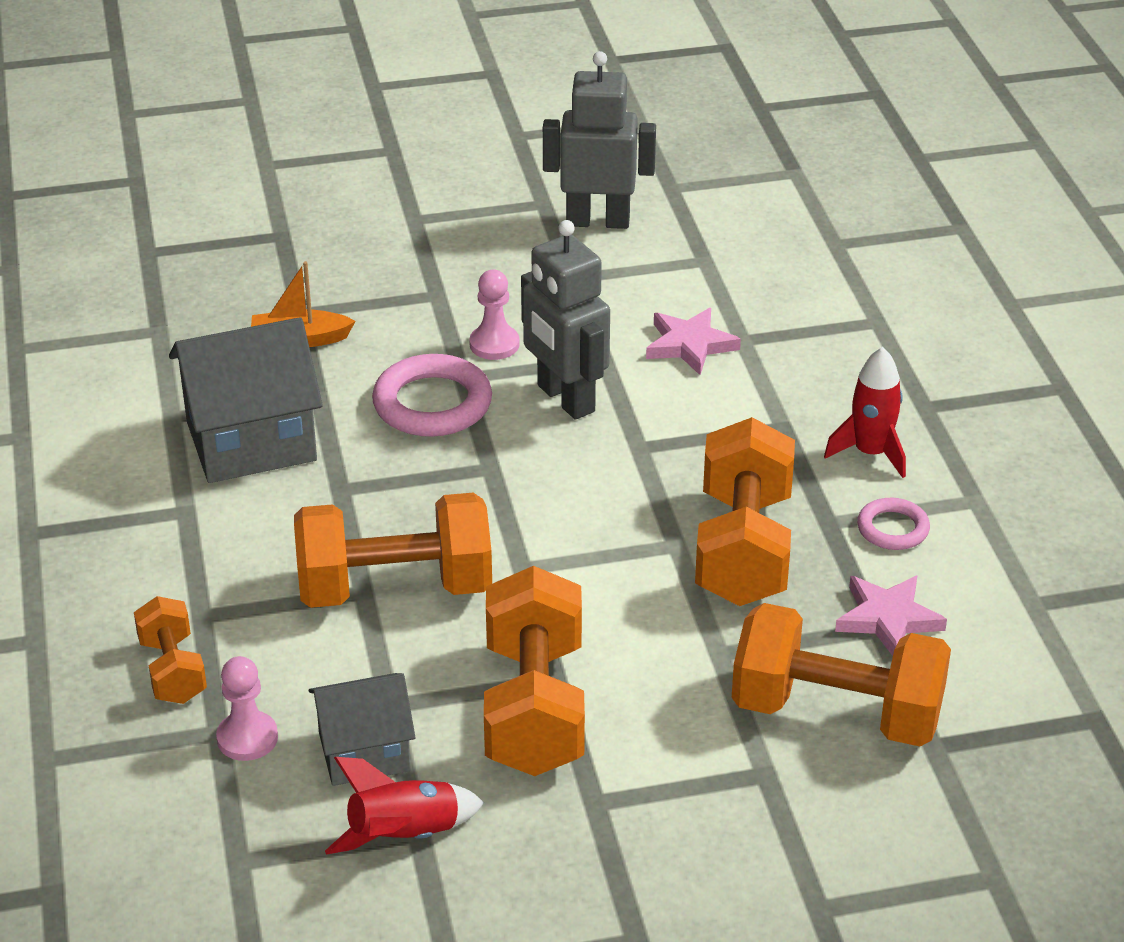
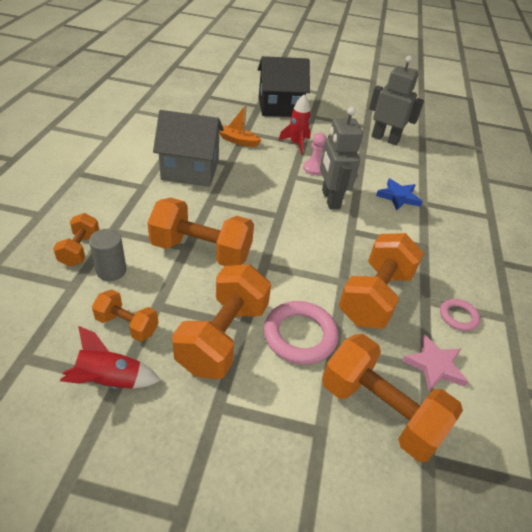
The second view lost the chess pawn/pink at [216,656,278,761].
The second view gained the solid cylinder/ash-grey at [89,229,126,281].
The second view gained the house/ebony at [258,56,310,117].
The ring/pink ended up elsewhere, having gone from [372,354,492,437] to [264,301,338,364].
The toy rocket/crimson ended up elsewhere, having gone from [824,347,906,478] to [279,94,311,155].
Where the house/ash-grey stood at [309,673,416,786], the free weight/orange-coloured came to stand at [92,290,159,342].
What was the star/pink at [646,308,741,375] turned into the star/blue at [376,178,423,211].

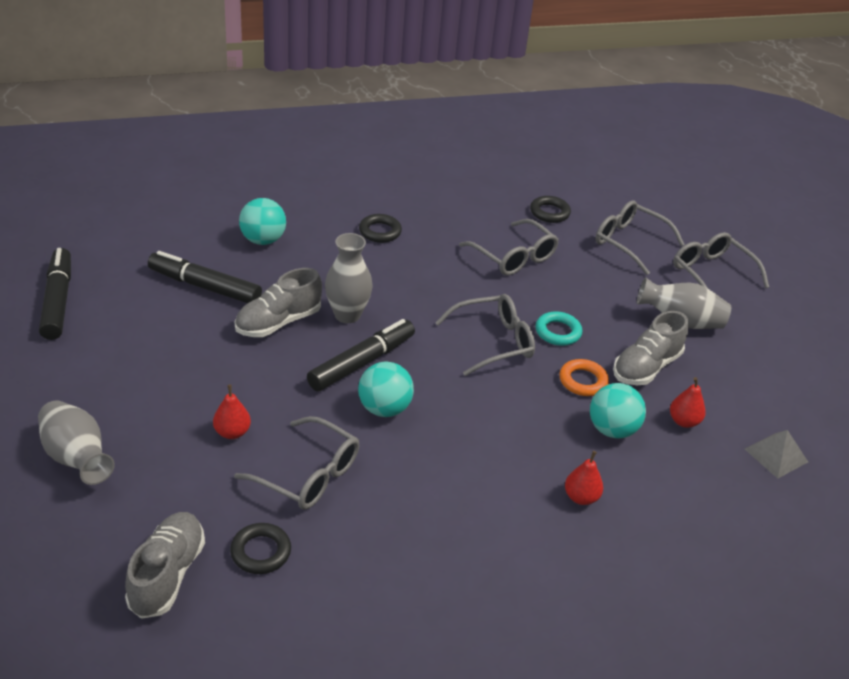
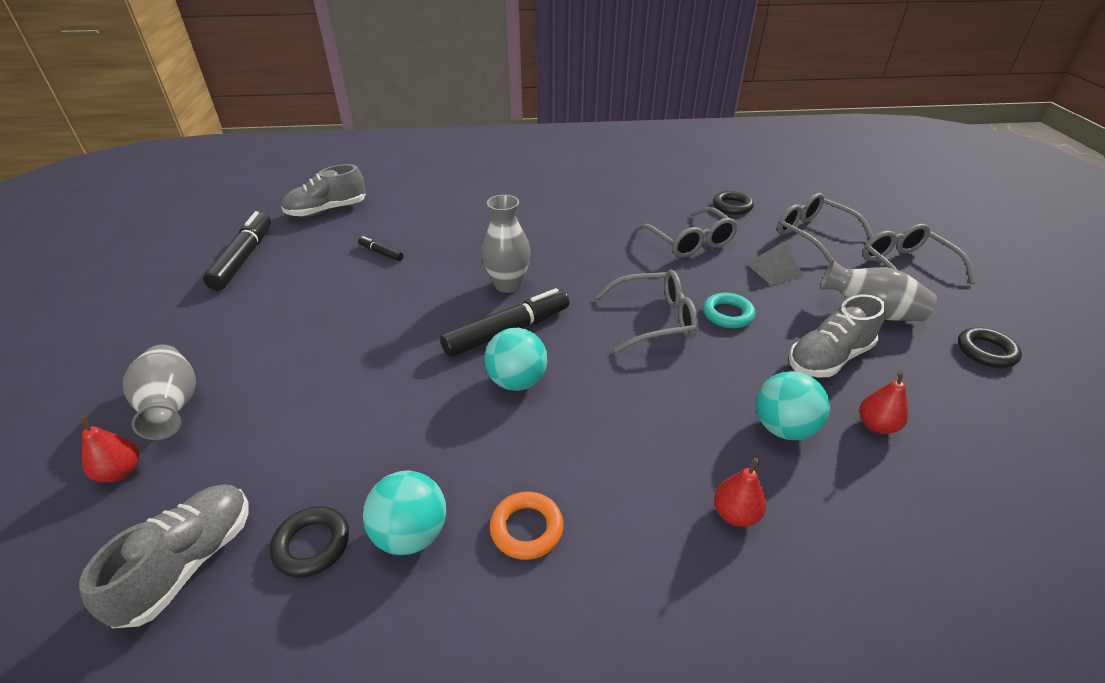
The second view lost the eyeglasses/ash-grey at [234,416,359,510].
The pear/crimson ended up elsewhere, having gone from [213,384,251,439] to [80,415,139,483].
The shoe/ash-grey ended up elsewhere, having gone from [235,268,322,337] to [281,164,366,217].
The sphere/aqua ended up elsewhere, having gone from [239,198,286,245] to [363,471,446,555].
The ring/ebony ended up elsewhere, having gone from [359,214,402,243] to [958,327,1022,368].
The ring/orange-coloured ended up elsewhere, having gone from [559,359,609,396] to [490,492,564,560].
The pyramid shape/ash-grey ended up elsewhere, having gone from [745,430,808,479] to [747,242,804,285].
The size of the felt pen/ebony at [148,251,262,303] changed by a factor of 0.48.

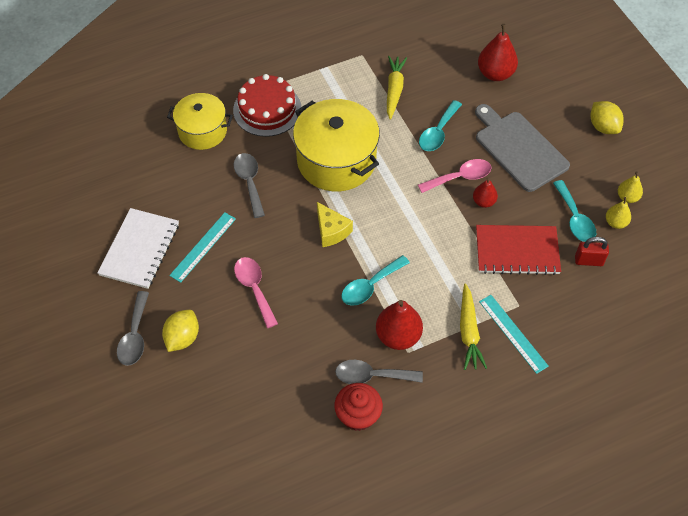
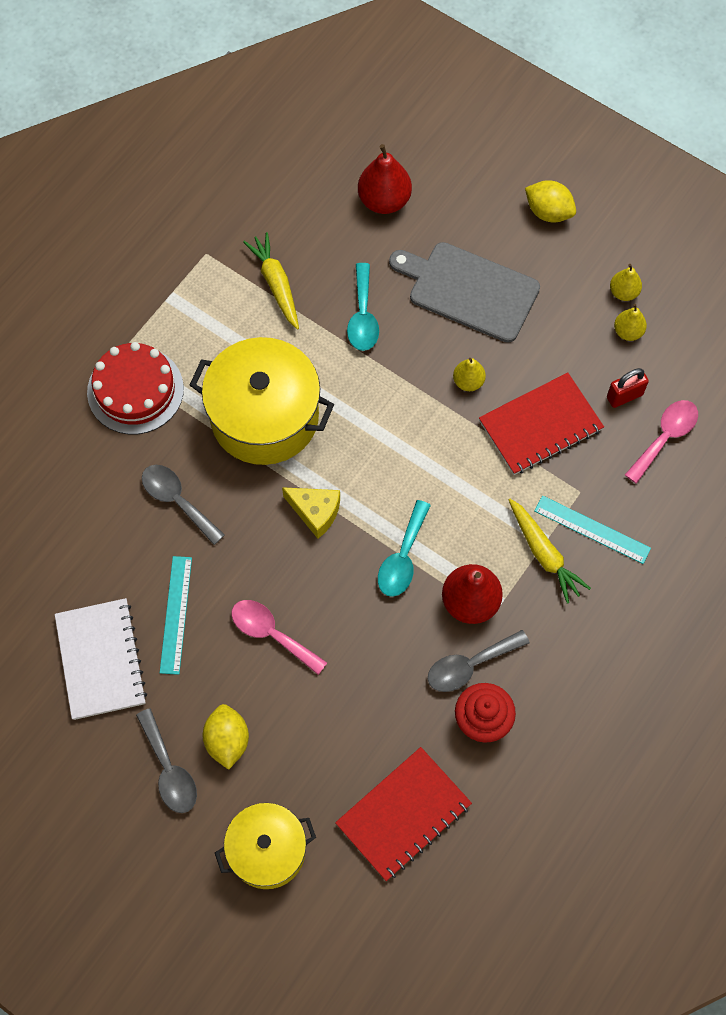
The second view lost the spoon/aqua at [553,180,596,242].
The second view gained the notepad/crimson at [335,747,472,881].
The pot/bright yellow ended up elsewhere, having gone from [167,93,233,150] to [215,803,316,889].
The spoon/pink ended up elsewhere, having gone from [418,159,492,193] to [625,400,698,484].
What was the pear/crimson at [473,177,498,208] turned into the pear/bright yellow at [453,358,486,391].

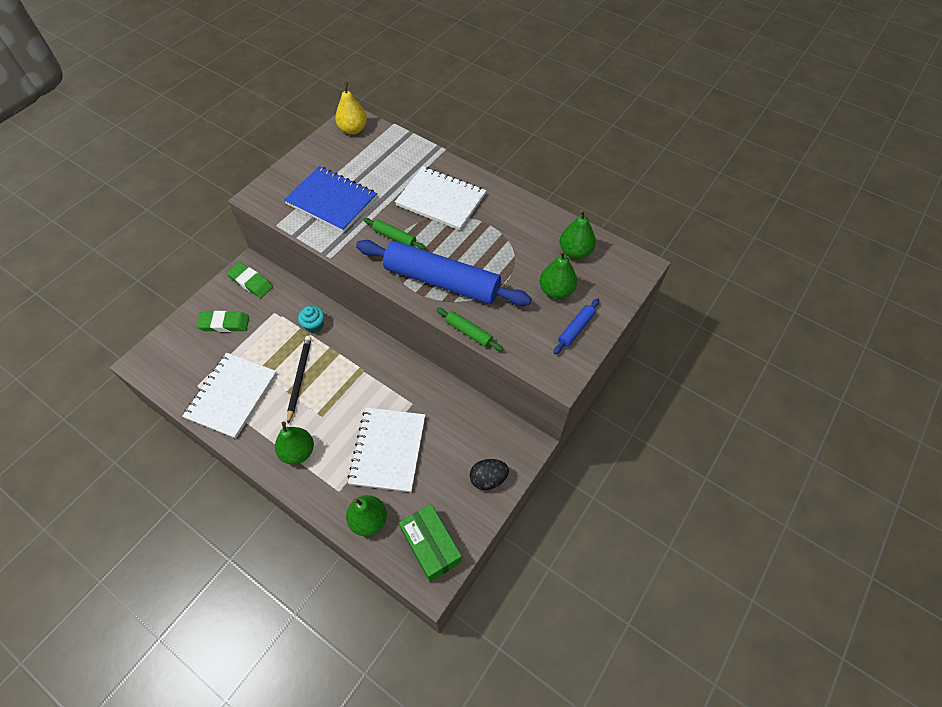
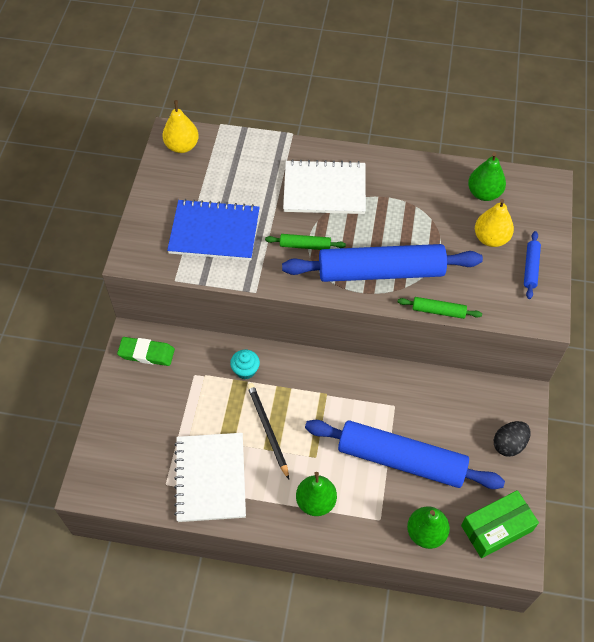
The second view lost the pencil eraser/emerald at [196,311,249,332].
Where the notepad/pure white stood at [348,407,425,492], the pastry roller/blue came to stand at [305,420,505,489].
What was the pear/emerald at [540,250,577,299] turned into the pear/bright yellow at [475,199,514,247].
The package/emerald at [399,504,462,582] ended up facing another way, 60 degrees counterclockwise from before.

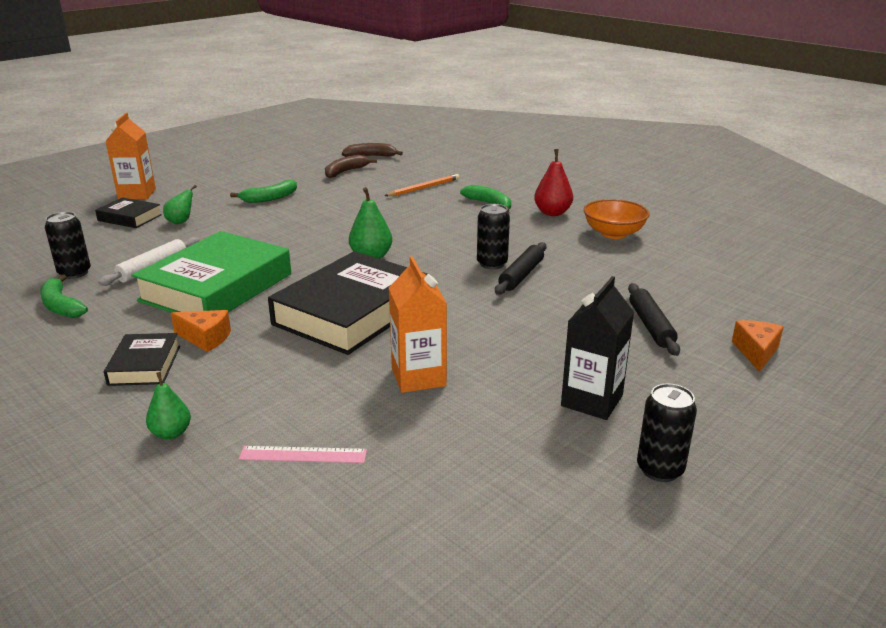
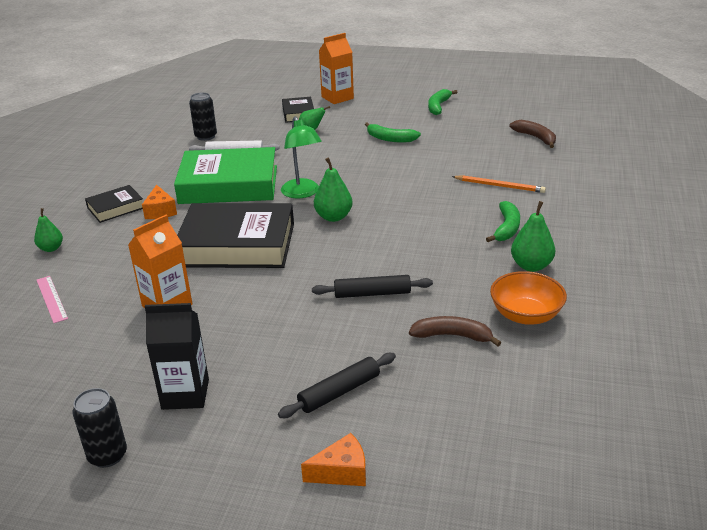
The second view lost the soda can/ebony at [477,204,510,269].
The second view gained the reading lamp/emerald at [281,116,322,198].
The banana fruit/emerald ended up elsewhere, having gone from [40,274,88,318] to [428,89,457,115].
The banana fruit/dark brown ended up elsewhere, having gone from [325,155,377,178] to [409,316,501,346].
What was the pear/crimson at [534,149,573,216] turned into the pear/emerald at [511,201,556,272].

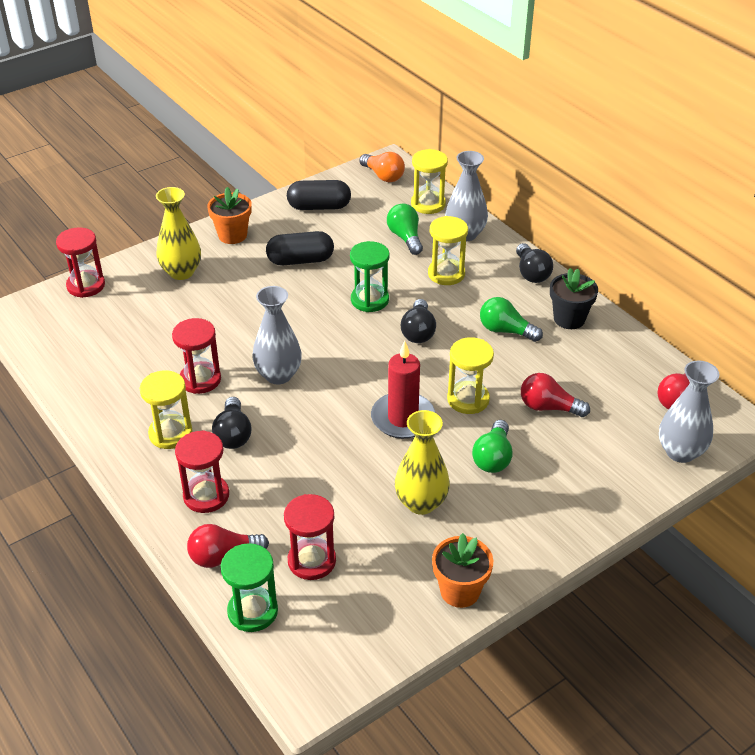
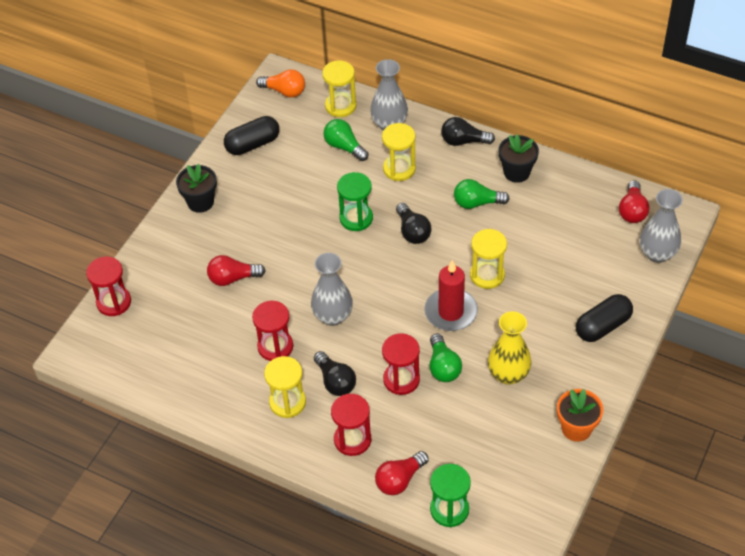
The second view lost the tall vase/bright yellow at [156,187,201,280].
The pill shape/ebony ended up elsewhere, having gone from [266,231,334,266] to [576,294,633,342].
The sand timer/crimson ended up elsewhere, having gone from [284,494,336,580] to [382,333,420,395].
The lightbulb/emerald ended up elsewhere, having gone from [472,420,513,473] to [430,334,462,382].
The lightbulb/crimson ended up elsewhere, having gone from [521,373,590,417] to [207,255,266,286].
What was the potted plant/orange-coloured at [207,187,252,244] turned into the potted plant/ebony at [176,164,217,213].
The lightbulb/ebony at [516,243,553,283] ended up facing another way, 135 degrees clockwise from before.

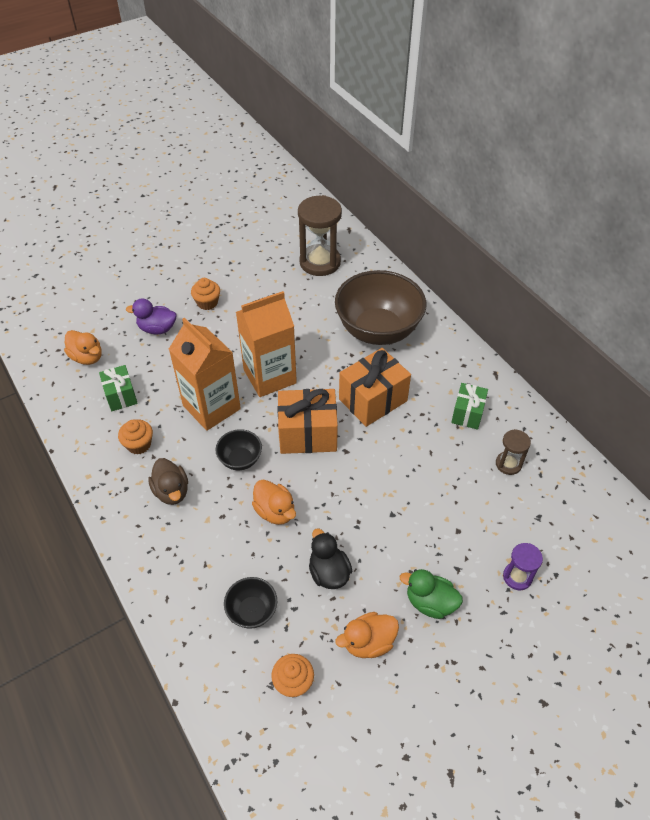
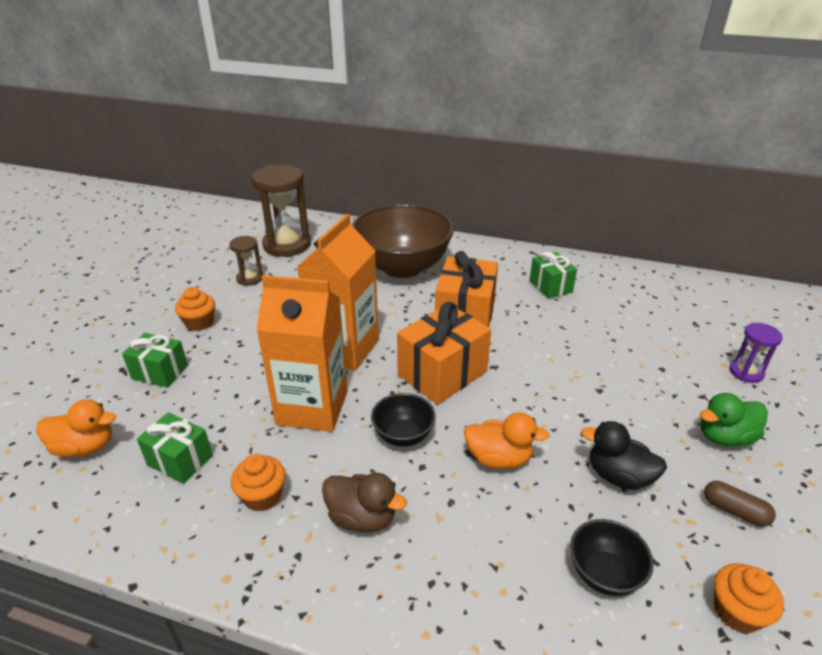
The sand timer/dark brown ended up elsewhere, having gone from [496,429,531,475] to [229,236,263,286].
Where the rubber duck/violet stood at [126,298,176,334], the wrapped gift/emerald came to stand at [122,333,188,388].
Where the rubber duck/orange-coloured stood at [335,612,399,658], the pill shape/dark brown came to stand at [704,481,776,527].

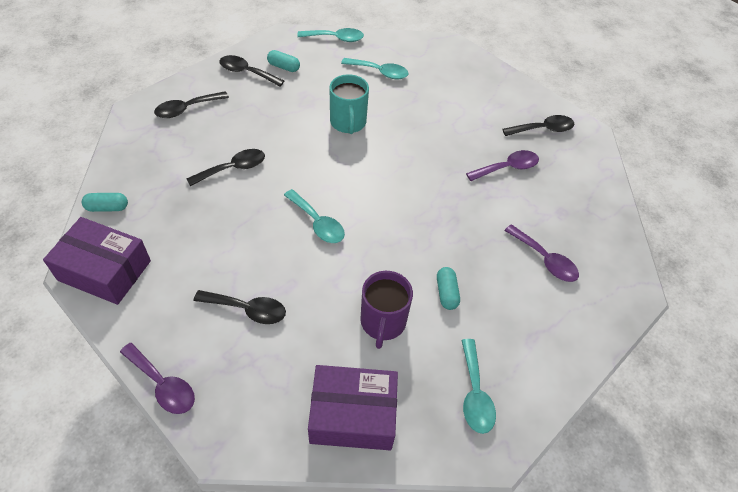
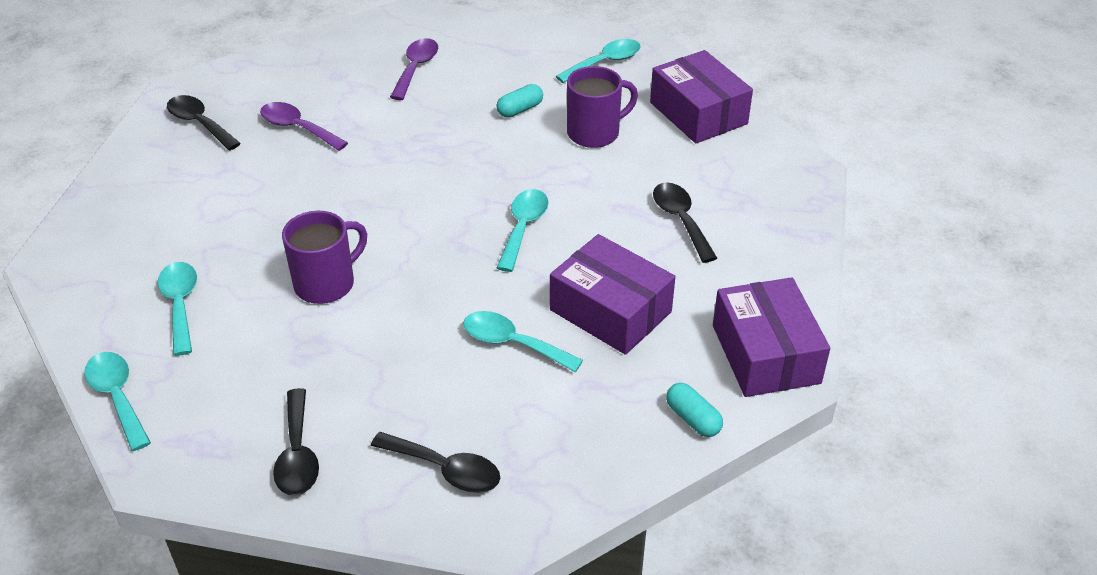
The second view lost the spoon/violet at [120,343,195,414].
The second view lost the pill shape/aqua at [267,50,300,72].
The second view gained the package/violet at [550,234,675,355].
What was the spoon/ebony at [186,149,265,186] turned into the spoon/aqua at [463,311,583,372].
What was the coffee mug/aqua at [330,74,369,134] turned into the coffee mug/violet at [282,211,367,304].

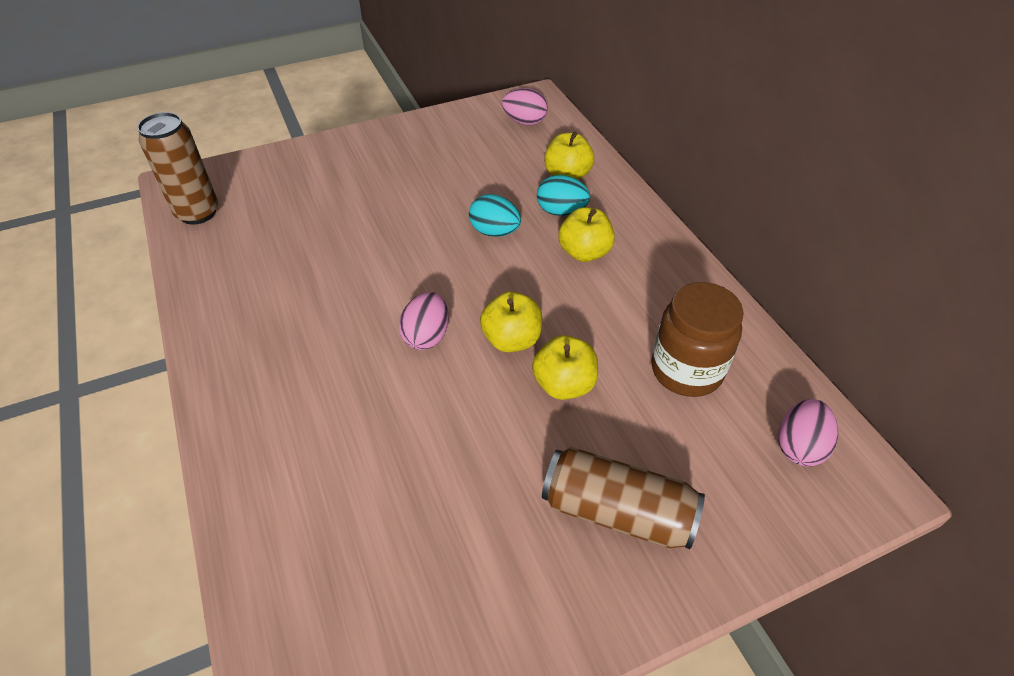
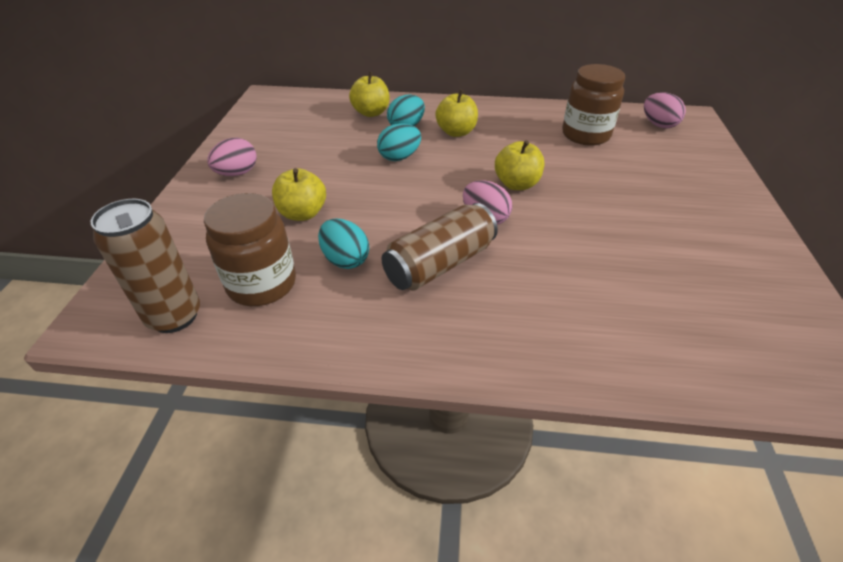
The second view gained the jam jar/dark brown at [204,193,296,306].
The second view gained the egg shape/aqua at [318,219,369,269].
The egg shape/pink ended up elsewhere, having gone from [502,88,548,125] to [207,138,257,176].
The toy apple/bright yellow ended up elsewhere, having gone from [532,335,598,400] to [272,168,326,221].
The soda can/dark brown ended up elsewhere, having gone from [542,447,705,549] to [382,203,498,290].

